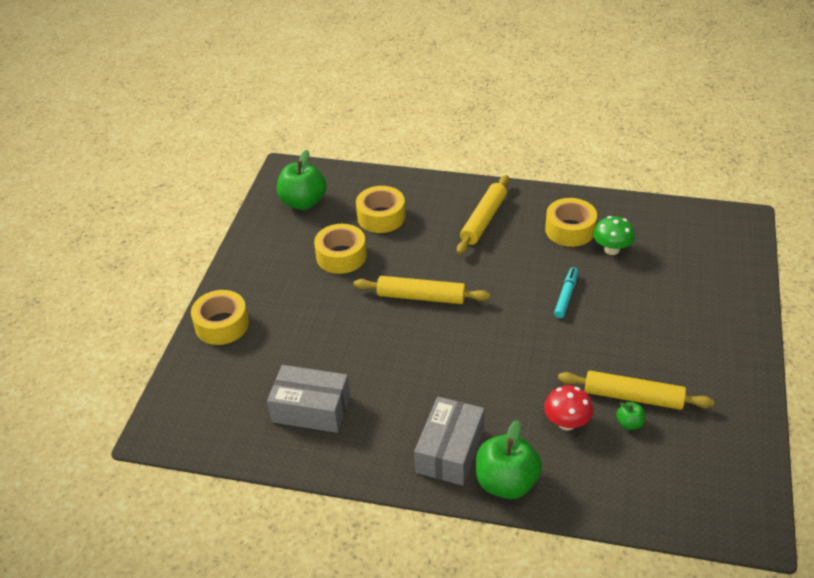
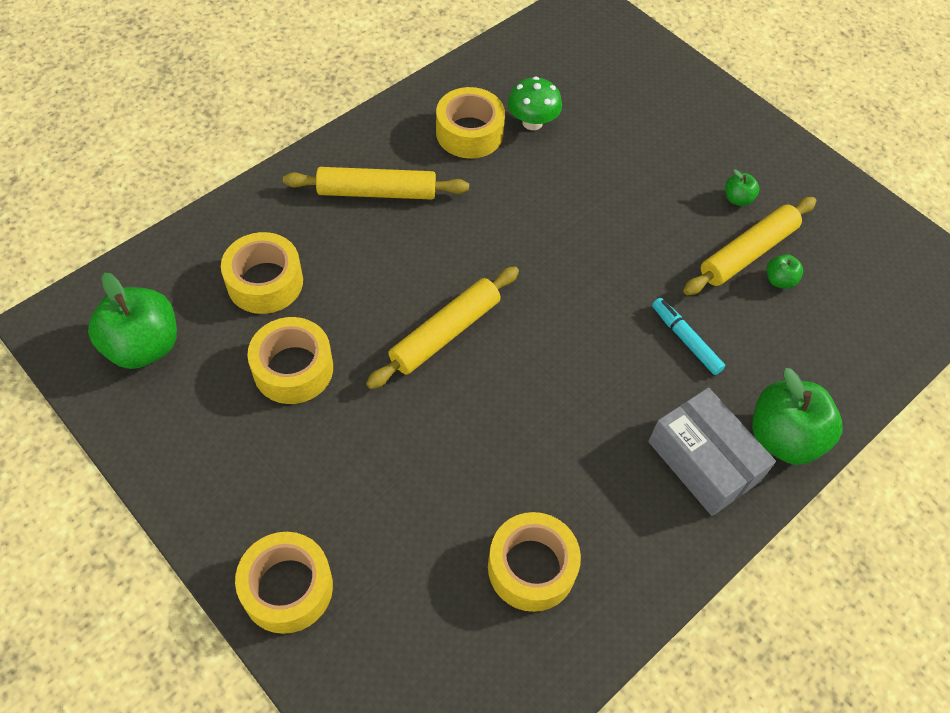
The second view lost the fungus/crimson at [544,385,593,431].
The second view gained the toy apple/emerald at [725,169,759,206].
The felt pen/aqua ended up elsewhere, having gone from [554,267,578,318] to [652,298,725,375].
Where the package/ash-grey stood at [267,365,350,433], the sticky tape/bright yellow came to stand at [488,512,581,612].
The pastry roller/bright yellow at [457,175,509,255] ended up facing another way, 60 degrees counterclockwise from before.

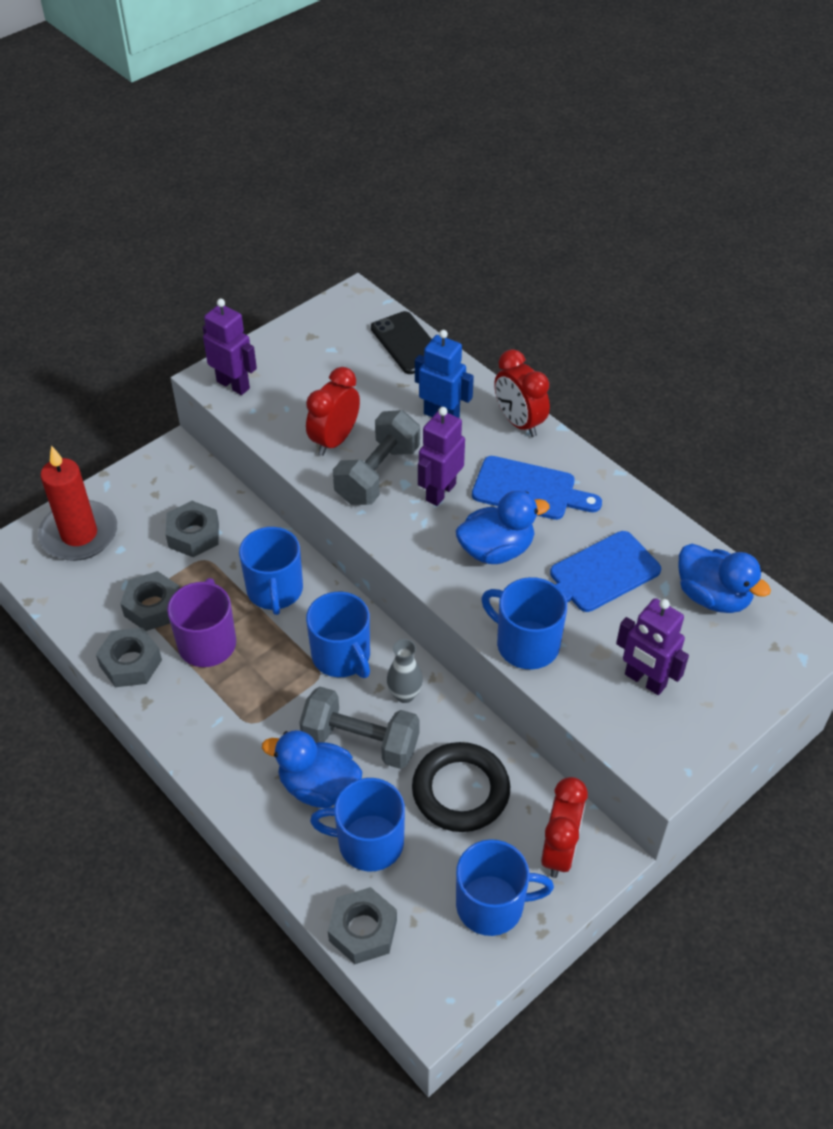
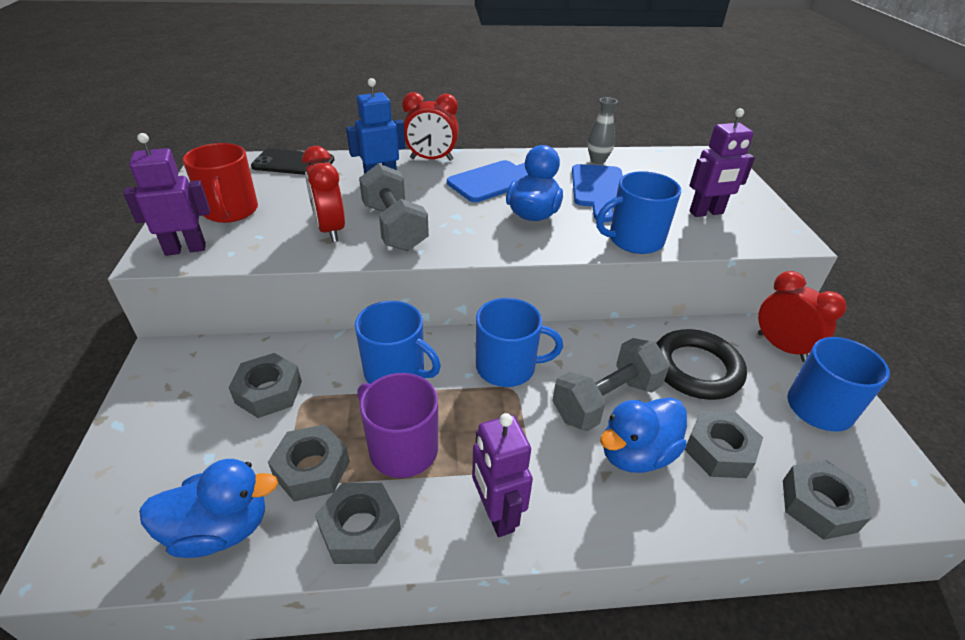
The second view lost the pillar candle/crimson at [38,446,117,561].
The second view gained the coffee mug/crimson at [183,143,258,223].
The tall vase/ash-grey ended up elsewhere, having gone from [387,639,423,703] to [588,97,617,164].
The toy robot/violet ended up elsewhere, having gone from [418,407,465,506] to [472,413,533,537].
The rubber duck/blue ended up elsewhere, having gone from [679,544,771,613] to [139,459,278,558].
Where the coffee mug/blue stood at [310,778,405,871], the hex nut/ash-grey came to stand at [685,411,763,478].

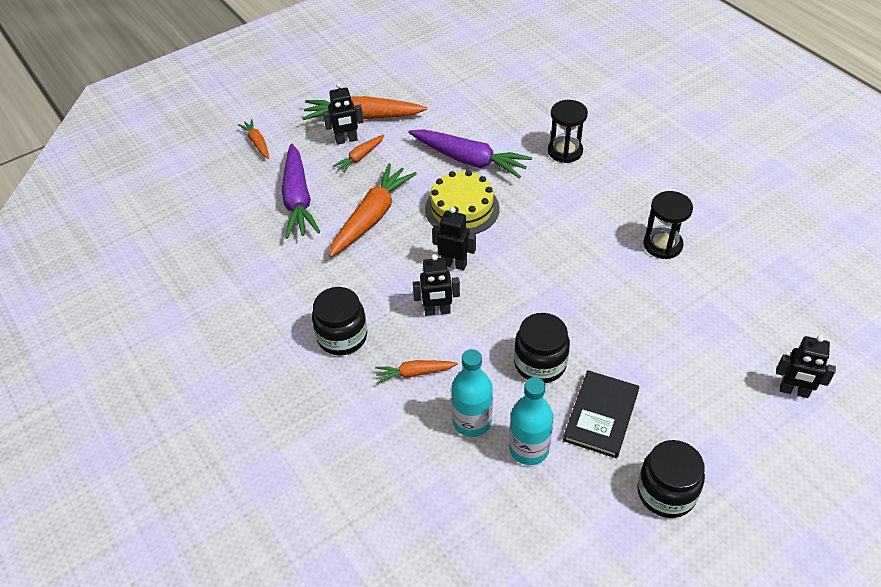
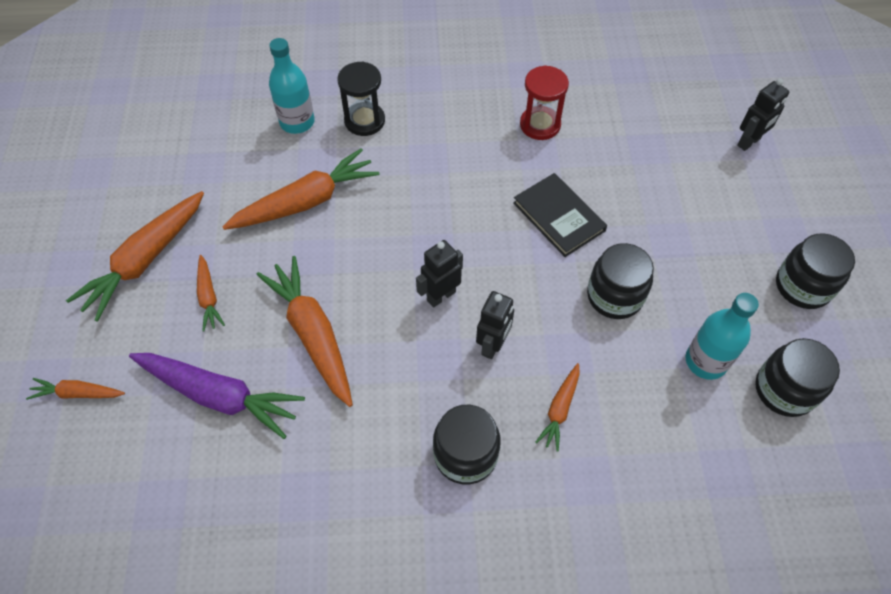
The second view lost the toy robot/ebony at [323,83,364,145].
The second view lost the gateau/bright yellow at [425,170,500,234].
The second view gained the jam jar/ebony at [755,338,840,417].
The drink bottle/aqua ended up elsewhere, having gone from [451,349,493,437] to [269,38,315,134].
The hardback/ebony ended up elsewhere, having gone from [563,370,639,458] to [513,173,607,257].
What was the root vegetable/violet at [408,129,532,179] turned into the root vegetable/orange-coloured at [223,148,380,230].
What was the sand timer/ebony at [643,191,693,259] turned into the sand timer/crimson at [520,66,569,140].

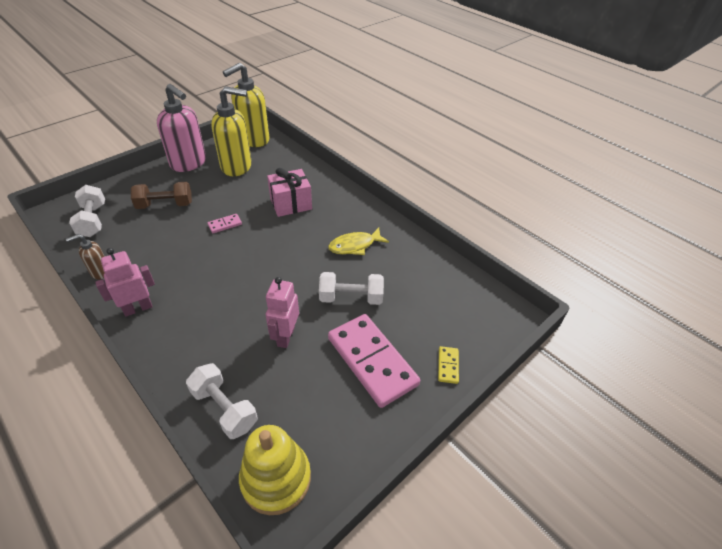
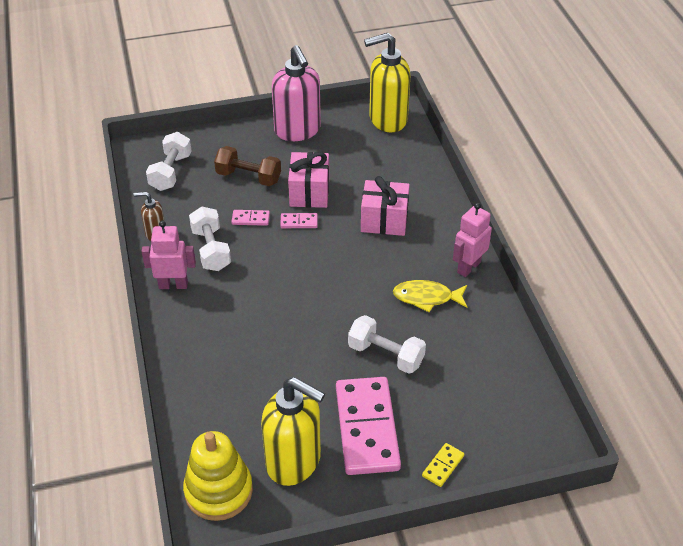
The second view gained the domino piece/pink at [232,210,270,226].
The second view gained the wrapped gift/pink at [288,152,329,208].
The free weight/pure white ended up elsewhere, having gone from [186,363,258,439] to [189,206,231,271].
The pump bottle/bright yellow ended up elsewhere, having gone from [211,86,252,176] to [261,377,325,486].
The toy robot/pink ended up elsewhere, having gone from [266,277,299,348] to [453,203,492,277].

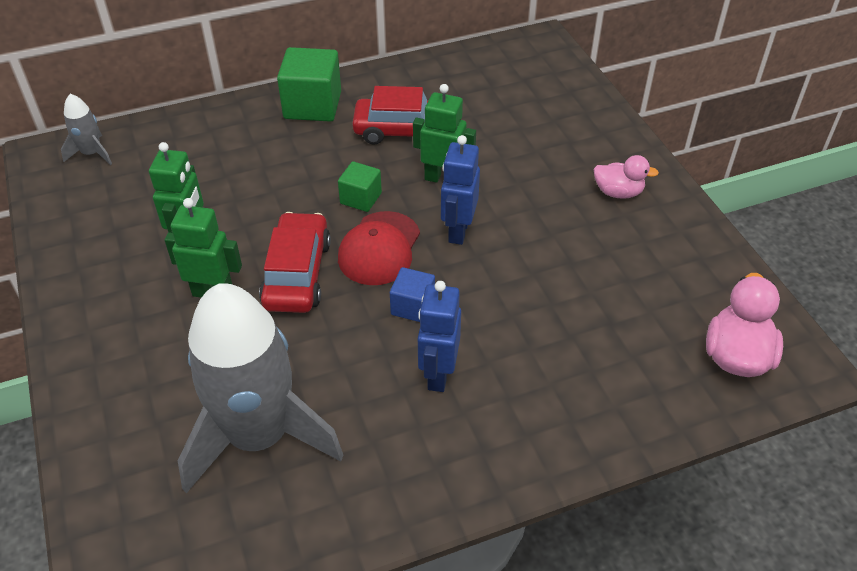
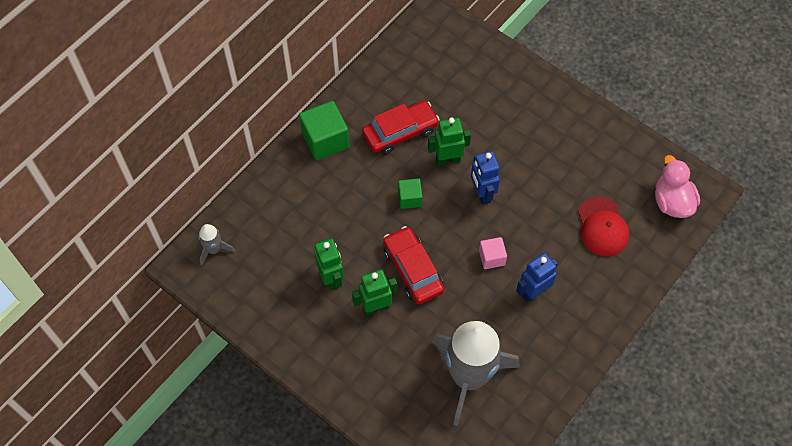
The second view lost the rubber duck/pink at [594,155,659,199].
The baseball cap/crimson ended up elsewhere, having gone from [338,211,420,285] to [578,197,630,256].
What was the cube/blue at [390,267,435,322] turned into the cube/pink at [479,237,507,269].
The toy robot/blue at [418,281,461,392] ended up facing another way, 75 degrees clockwise from before.

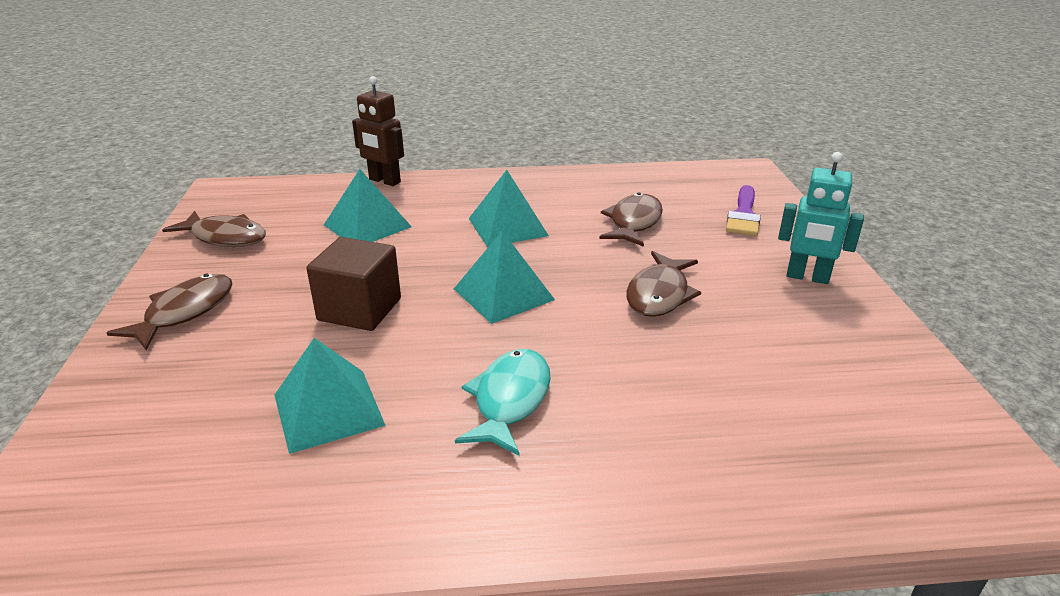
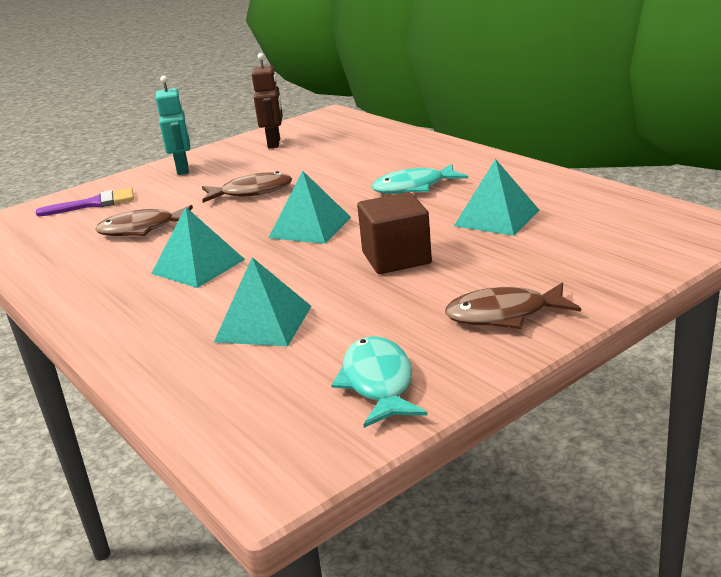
The toy robot/dark brown ended up elsewhere, having gone from [352,76,404,186] to [252,53,283,148].
What was the toy fish/dark brown at [162,211,266,247] turned into the toy fish/aqua at [331,336,428,428].

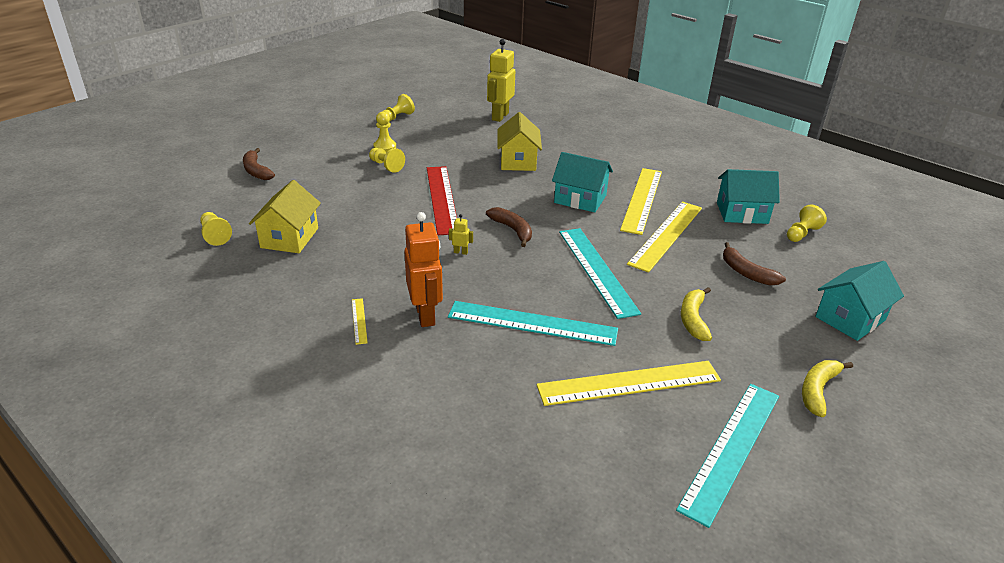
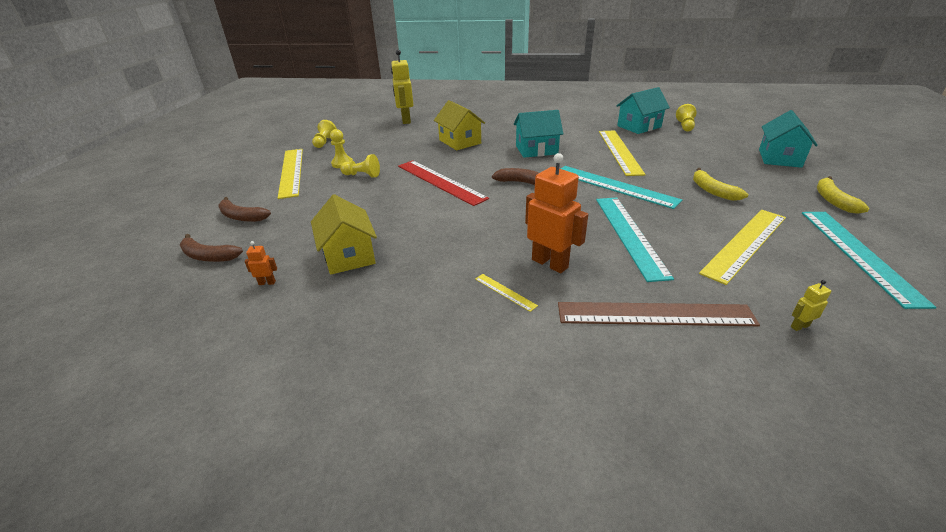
The second view gained the measuring stick/dark brown at [558,302,760,326].
The toy robot/bright yellow ended up elsewhere, having gone from [449,214,473,255] to [791,280,831,331].
The measuring stick/bright yellow ended up elsewhere, having gone from [620,168,662,235] to [278,149,303,199].
The banana fruit/dark brown ended up elsewhere, having gone from [723,242,786,285] to [180,234,243,262].
Where the chess pawn/bright yellow stood at [200,212,232,246], the toy robot/orange-coloured came to stand at [245,241,277,285].
The measuring stick/aqua at [448,301,618,346] ended up facing another way, 75 degrees counterclockwise from before.

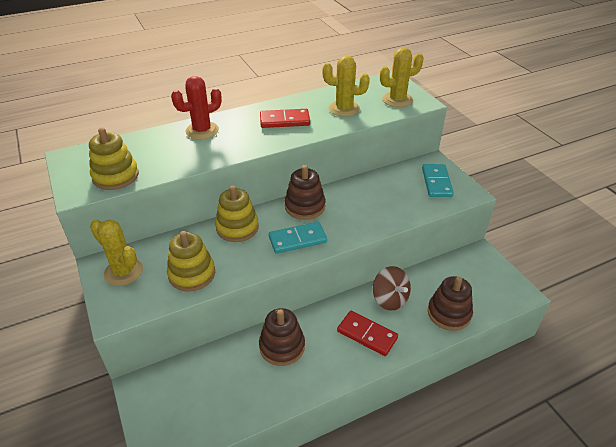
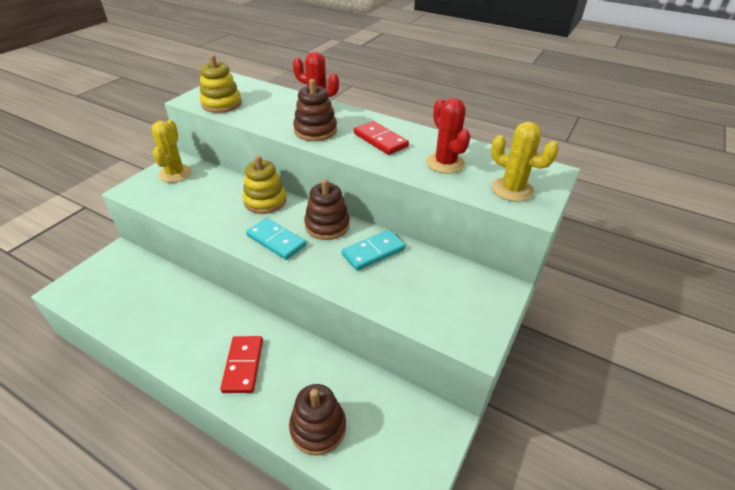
The second view lost the ring stacker/bright yellow at [167,231,215,291].
The second view lost the whirligig/dark brown at [373,266,411,311].
The ring stacker/dark brown ended up elsewhere, having gone from [259,308,305,366] to [293,79,337,141].
The domino piece/aqua ended up elsewhere, having gone from [422,164,454,197] to [342,230,406,271].
What was the prickly plant/bright yellow at [322,56,370,117] turned into the prickly plant/crimson at [426,98,471,174].

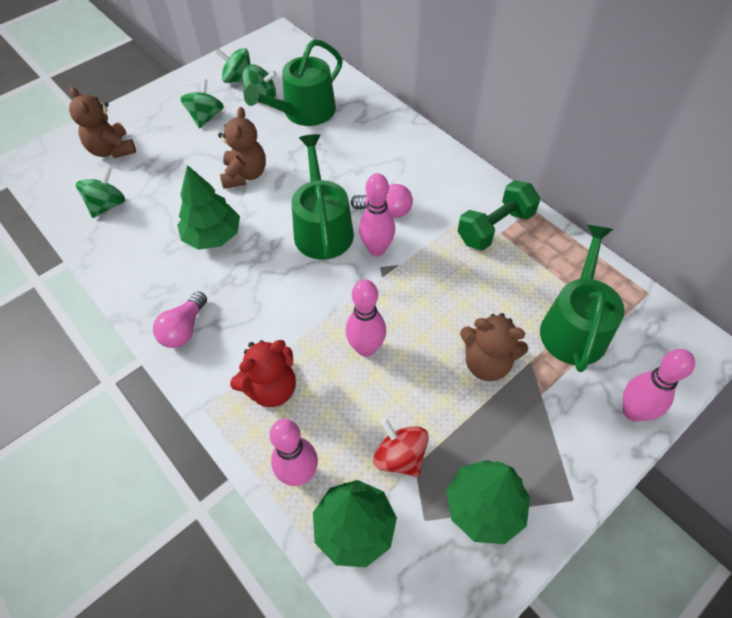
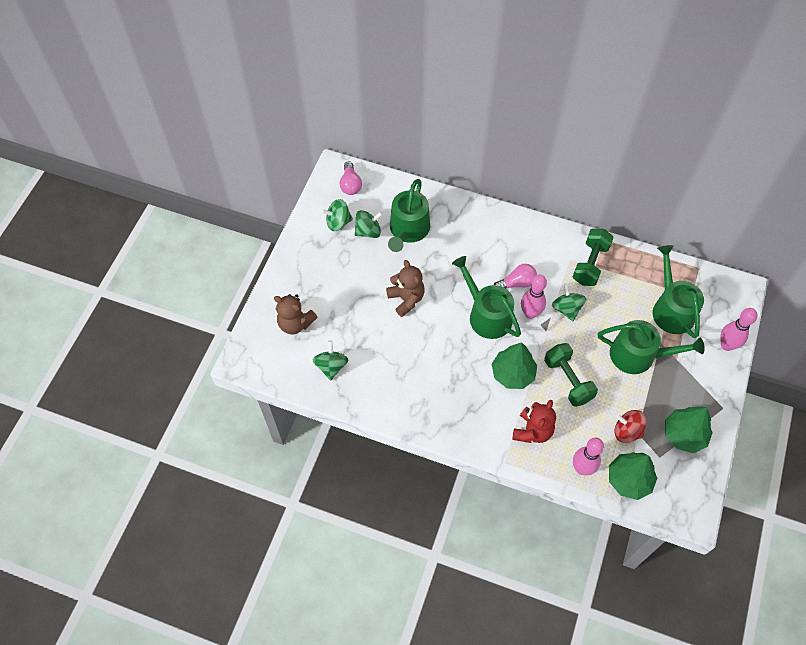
The lightbulb/pink ended up elsewhere, having gone from [153,292,207,348] to [340,161,362,195].
The fir tree/emerald ended up elsewhere, having gone from [177,165,240,250] to [491,342,537,389].
The whirligig/emerald ended up elsewhere, having gone from [180,79,224,129] to [552,283,586,321].
Where the bowling pin/pink stood at [346,279,386,357], the free weight/emerald came to stand at [544,343,598,407].
Where the teddy bear/dark brown stood at [460,313,528,381], the sprinkling can/emerald came to stand at [598,320,705,374].

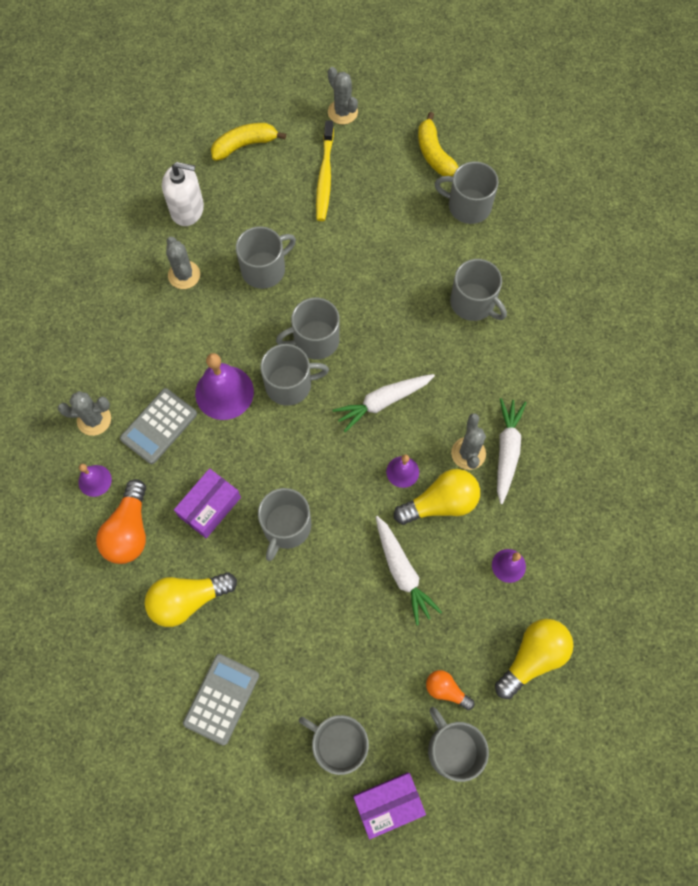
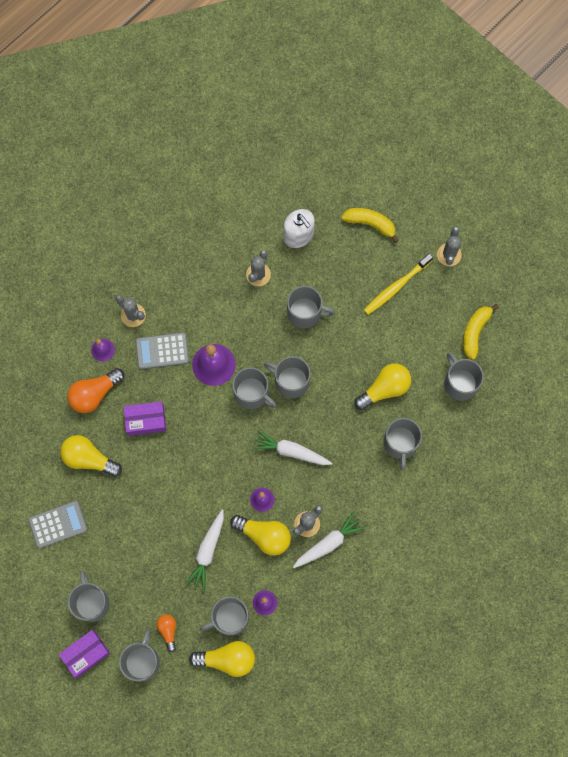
The second view gained the lightbulb/bright yellow at [354,364,411,410].
The coffee mug/ash-grey ended up elsewhere, having gone from [258,488,311,561] to [200,596,249,636].
The package/violet at [353,772,426,839] ended up facing another way, 60 degrees counterclockwise from before.

